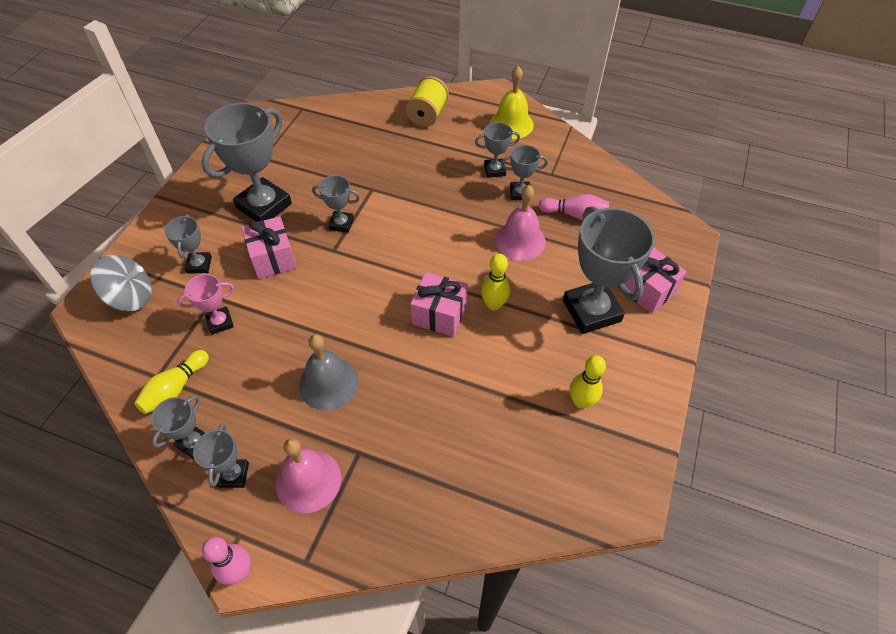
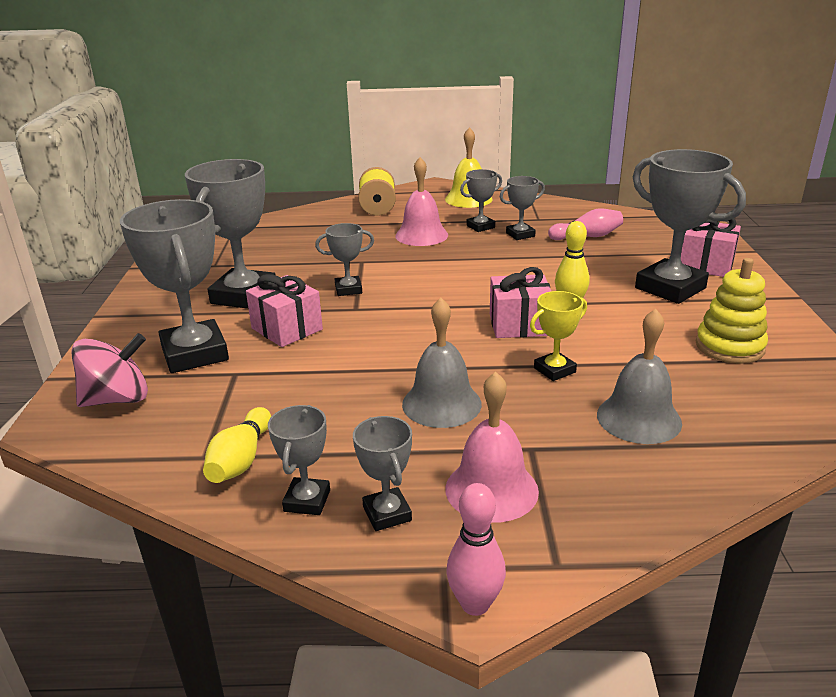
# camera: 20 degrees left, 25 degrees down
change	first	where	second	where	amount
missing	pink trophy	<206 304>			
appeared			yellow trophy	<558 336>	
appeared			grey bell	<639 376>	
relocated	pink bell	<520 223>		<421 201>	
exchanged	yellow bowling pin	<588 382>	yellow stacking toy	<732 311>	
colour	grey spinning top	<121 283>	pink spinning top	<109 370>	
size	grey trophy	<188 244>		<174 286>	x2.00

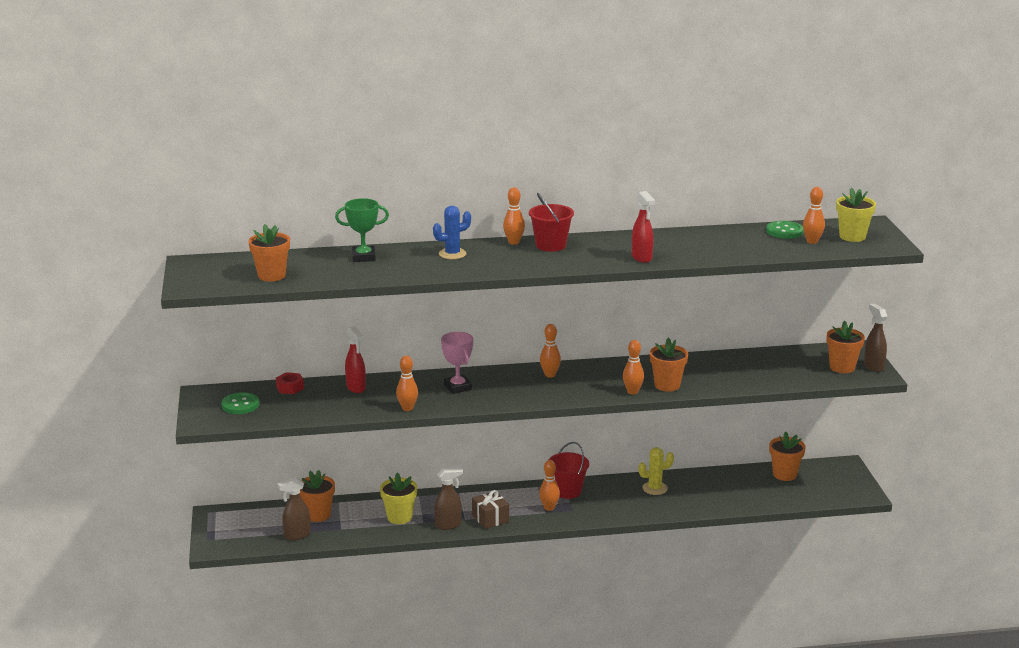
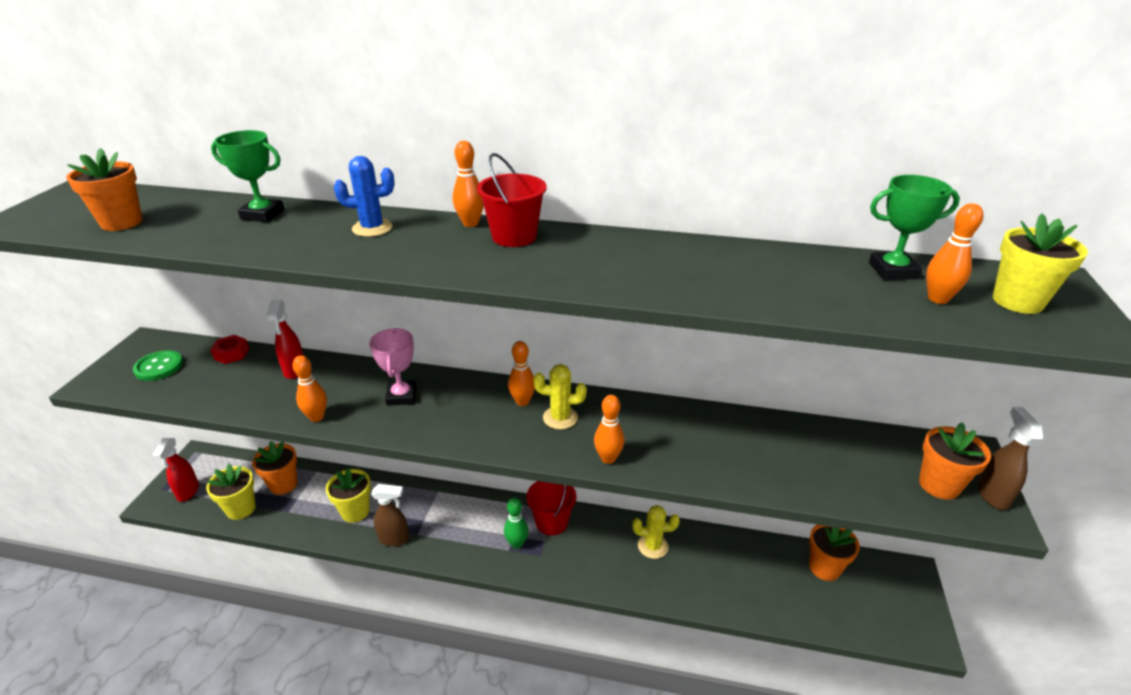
# camera: 20 degrees right, 10 degrees up
change	first	where	second	where	amount
missing	brown gift	<490 509>			
missing	orange flower pot	<669 364>			
appeared			yellow cactus	<560 396>	
relocated	red spray bottle	<643 227>		<176 470>	
exchanged	brown spray bottle	<294 508>	yellow flower pot	<231 492>	
exchanged	green button	<785 230>	green trophy	<914 227>	
colour	orange bowling pin	<549 485>	green bowling pin	<516 523>	

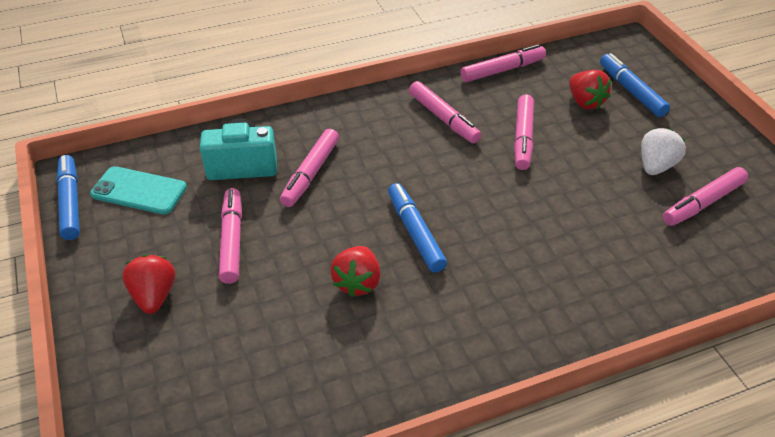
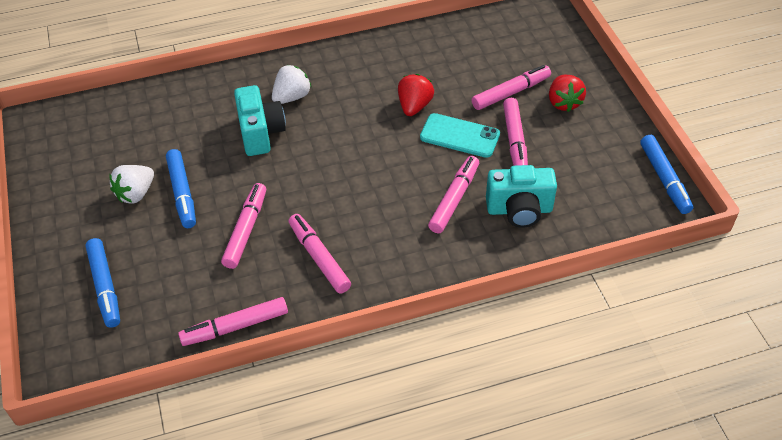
# camera: 175 degrees left, 5 degrees up
change	first	where	second	where	amount
missing	red strawberry	<590 89>			
appeared			turquoise camera	<260 120>	
appeared			white strawberry	<292 84>	
relocated	turquoise phone	<138 190>		<460 135>	
relocated	blue marker	<417 228>		<181 188>	
relocated	pink marker	<705 196>		<511 87>	

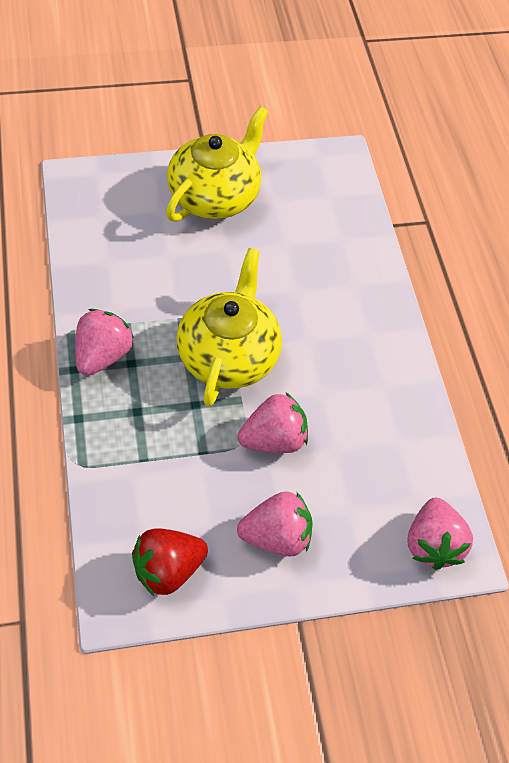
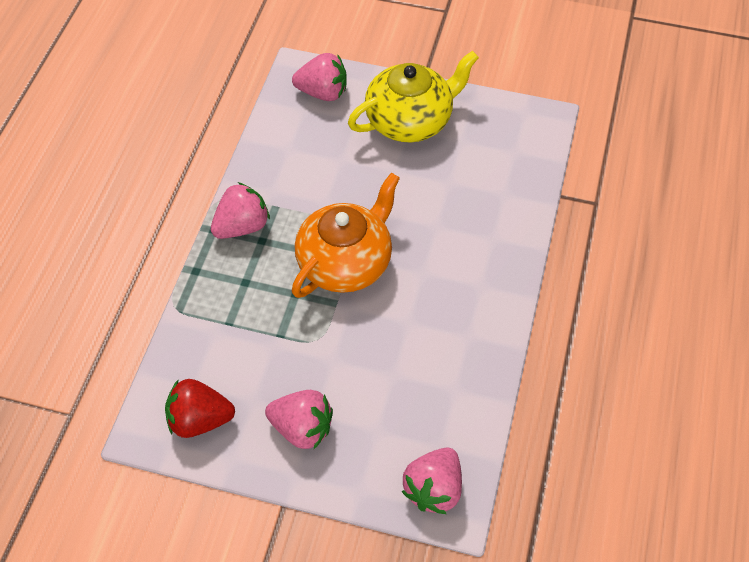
# camera: 30 degrees right, 0 degrees up
change	first	where	second	where	amount
relocated	pink strawberry	<273 422>		<319 77>	
colour	yellow teapot	<229 327>	orange teapot	<346 235>	

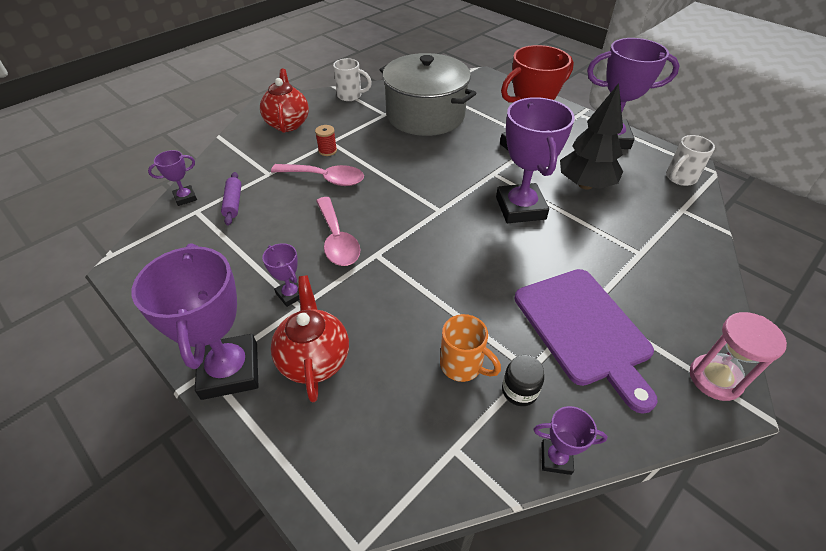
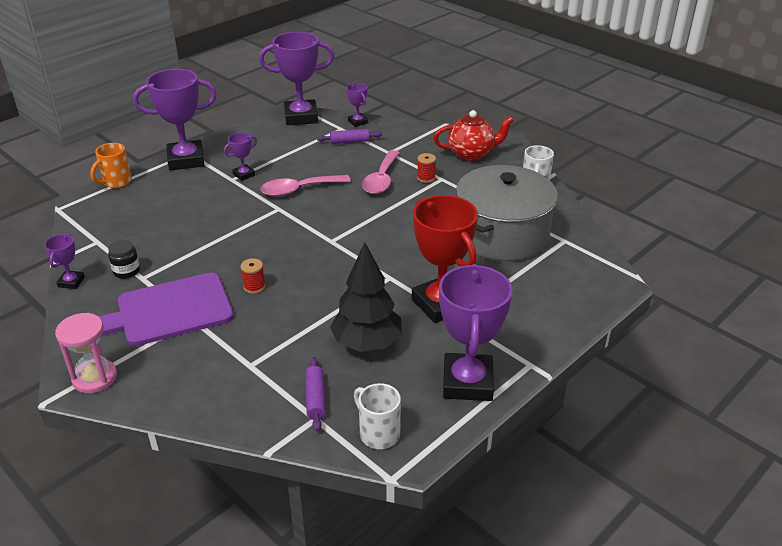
# camera: 90 degrees right, 10 degrees down
change	first	where	second	where	amount
missing	red teapot	<310 338>			
appeared			red spool	<252 276>	
appeared			purple rolling pin	<315 394>	
relocated	orange mug	<470 348>		<111 165>	
relocated	purple trophy	<535 160>		<296 78>	

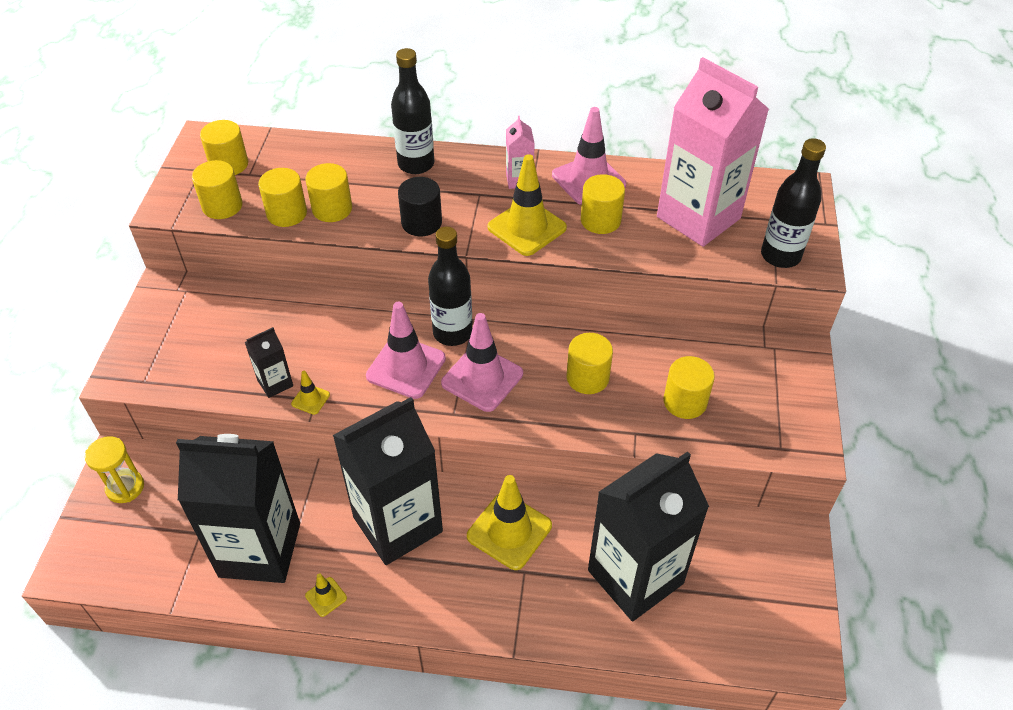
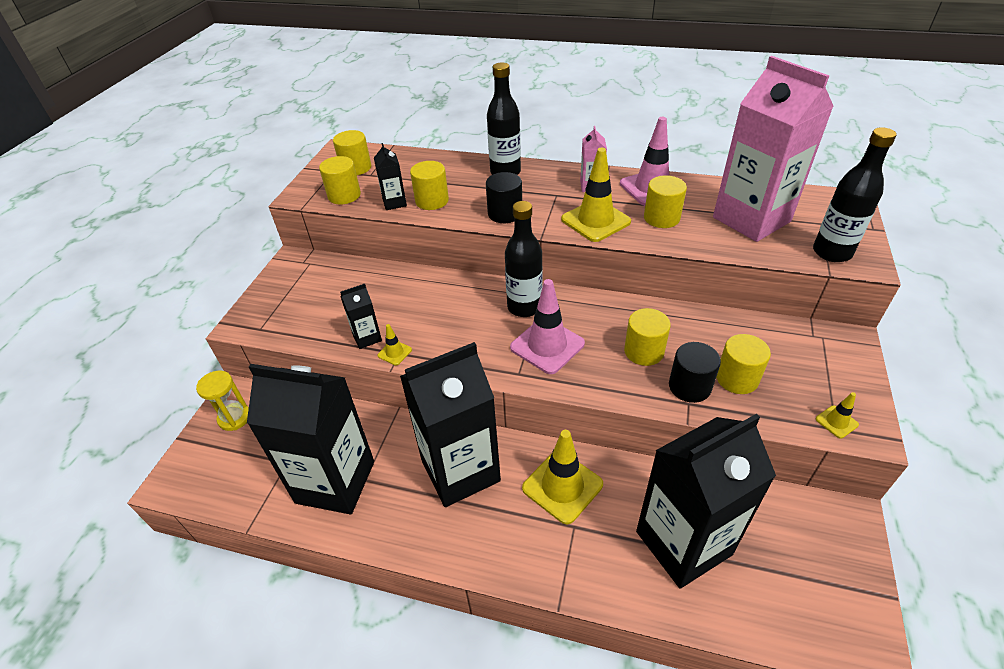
# camera: 10 degrees right, 5 degrees down
change	first	where	second	where	amount
missing	pink traffic cone	<406 350>			
appeared			black cylinder	<695 372>	
relocated	yellow traffic cone	<326 595>		<837 415>	
exchanged	yellow cylinder	<282 197>	black carton	<390 176>	

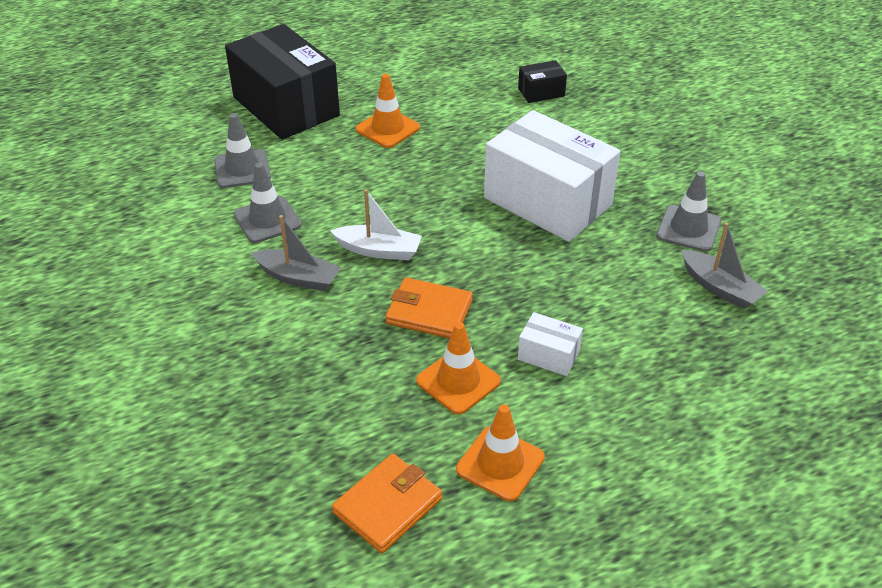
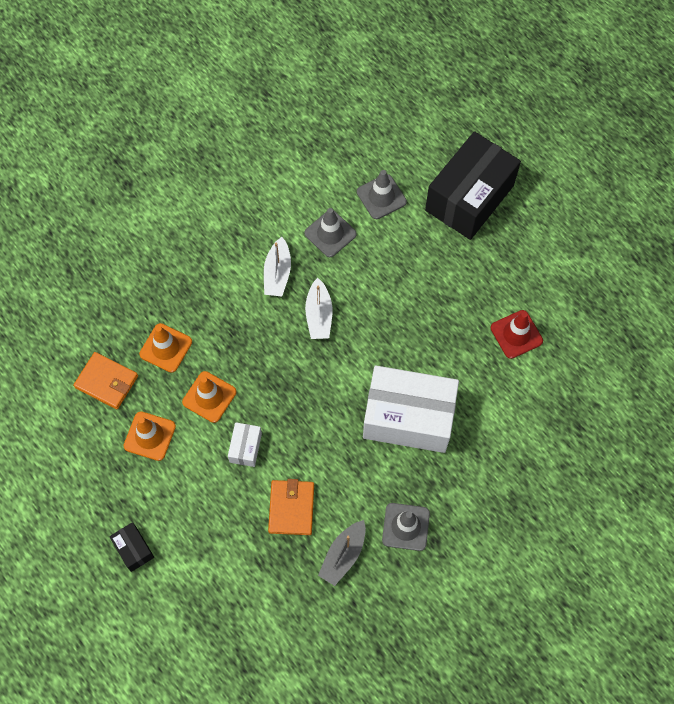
# camera: 75 degrees right, 25 degrees up
change	first	where	second	where	amount
appeared			red traffic cone	<517 334>	
relocated	orange traffic cone	<388 111>		<165 348>	
relocated	orange wallet	<429 307>		<291 507>	
relocated	black box	<542 81>		<131 547>	
colour	grey boat	<296 253>	white boat	<277 266>	
spun	white box	<552 176>		<411 409>	75 degrees clockwise

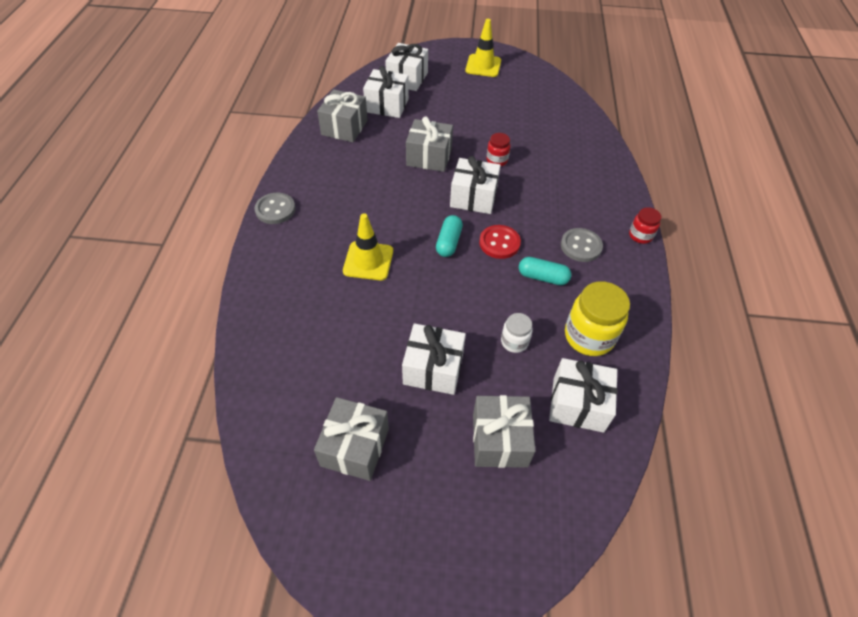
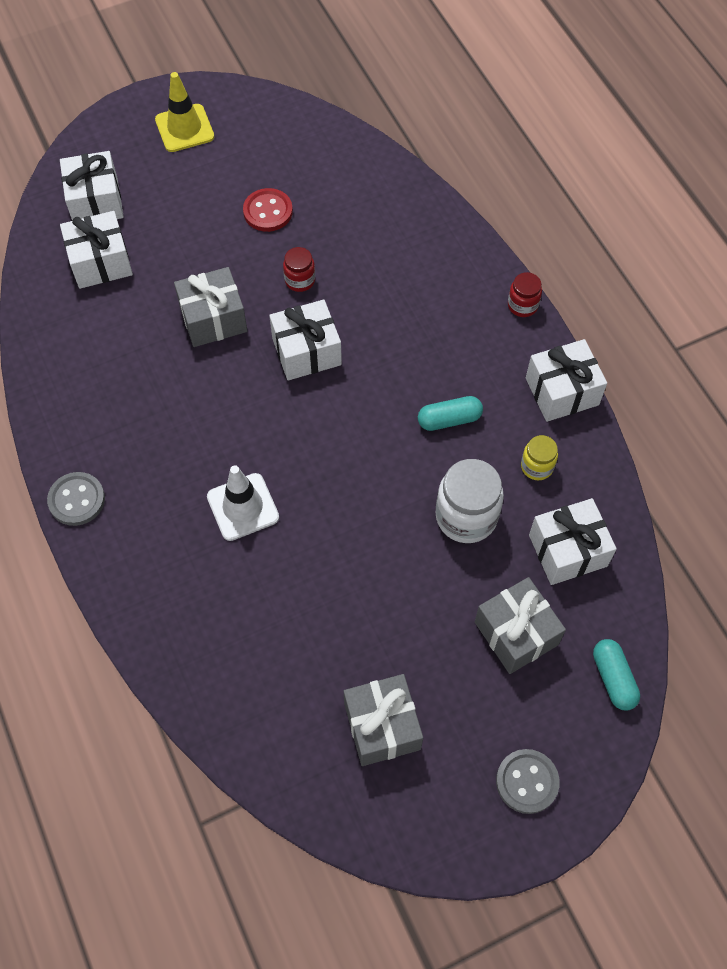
# camera: 30 degrees left, 10 degrees up
change	first	where	second	where	amount
missing	grey gift	<342 115>			
relocated	white gift	<434 359>		<566 380>	
relocated	turquoise capsule	<449 236>		<616 675>	
relocated	red button	<500 242>		<268 210>	
relocated	grey button	<582 245>		<528 781>	
colour	yellow traffic cone	<368 246>	white traffic cone	<243 503>	
size	white jar	<517 333>		<470 501>	x1.84
size	yellow jar	<597 318>		<539 457>	x0.54

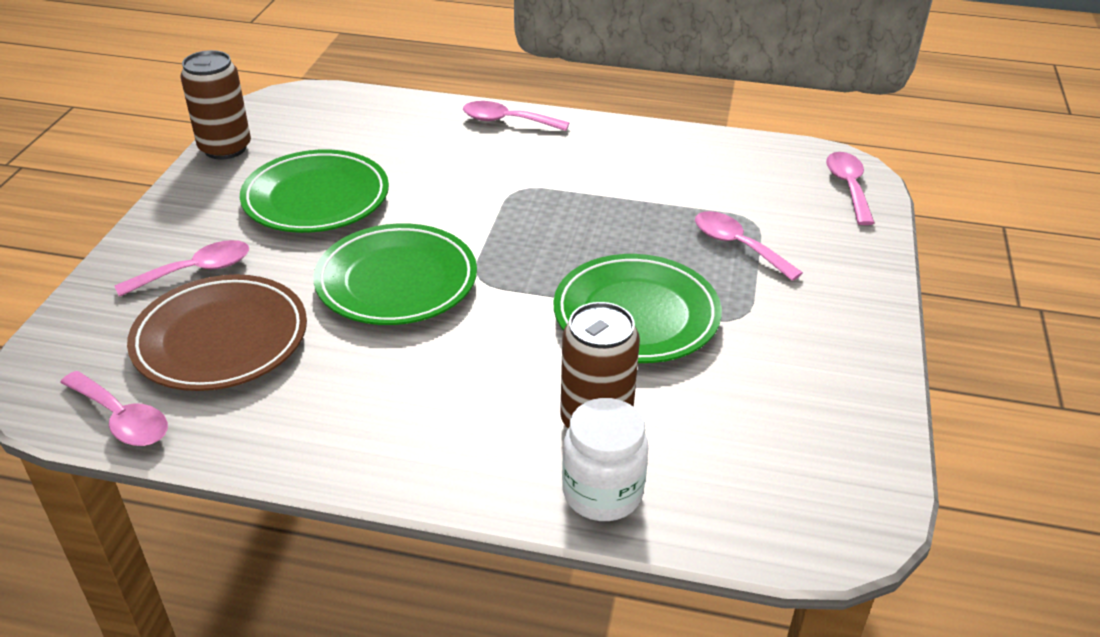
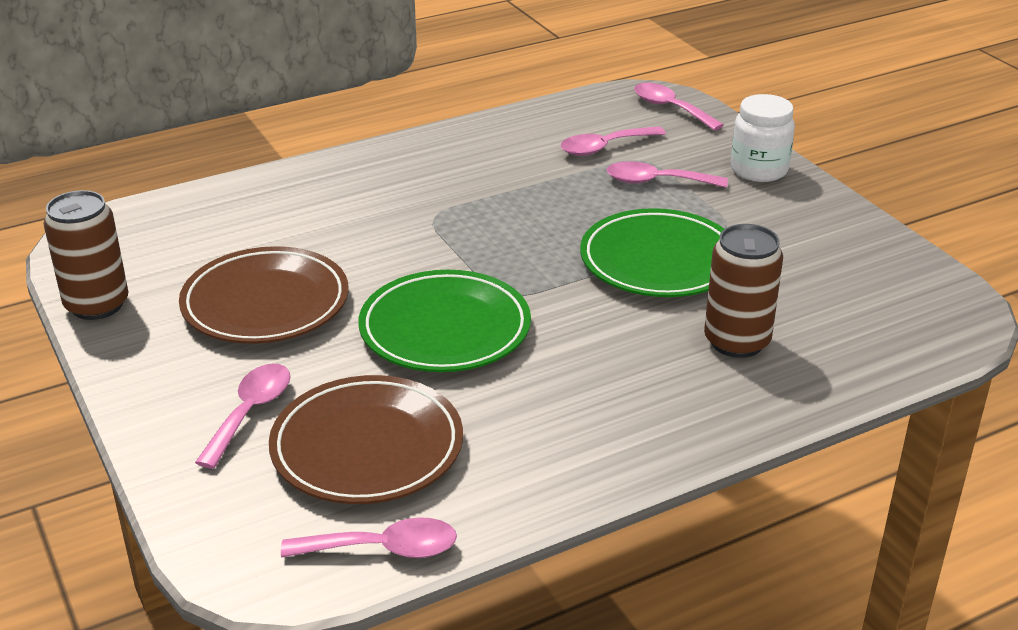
# camera: 40 degrees left, 5 degrees down
change	first	where	second	where	amount
relocated	pink spoon	<516 116>		<613 141>	
relocated	white jar	<605 459>		<763 138>	
colour	green plate	<314 191>	brown plate	<264 295>	

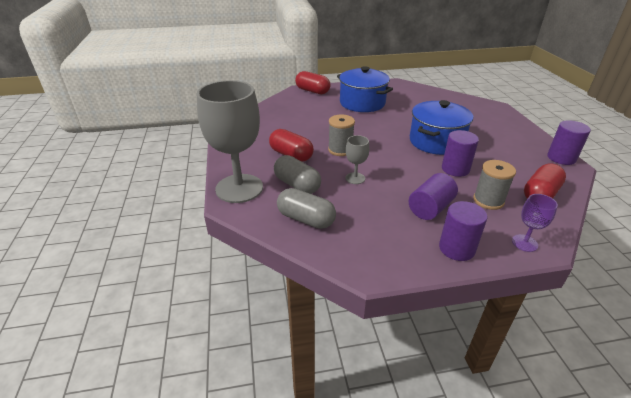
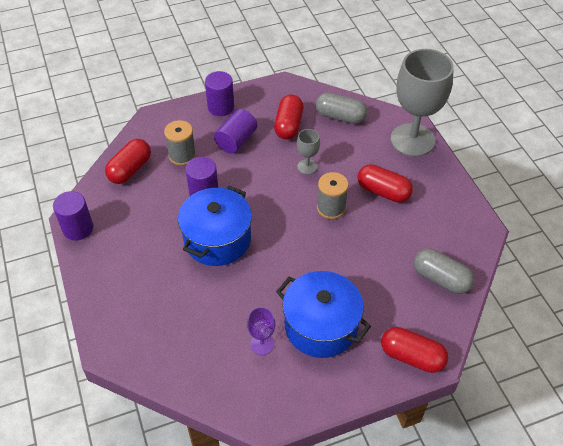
# camera: 170 degrees right, 15 degrees up
change	first	where	second	where	amount
appeared			red capsule	<288 117>	
relocated	grey capsule	<297 174>		<444 271>	
relocated	purple goblet	<535 223>		<261 331>	

